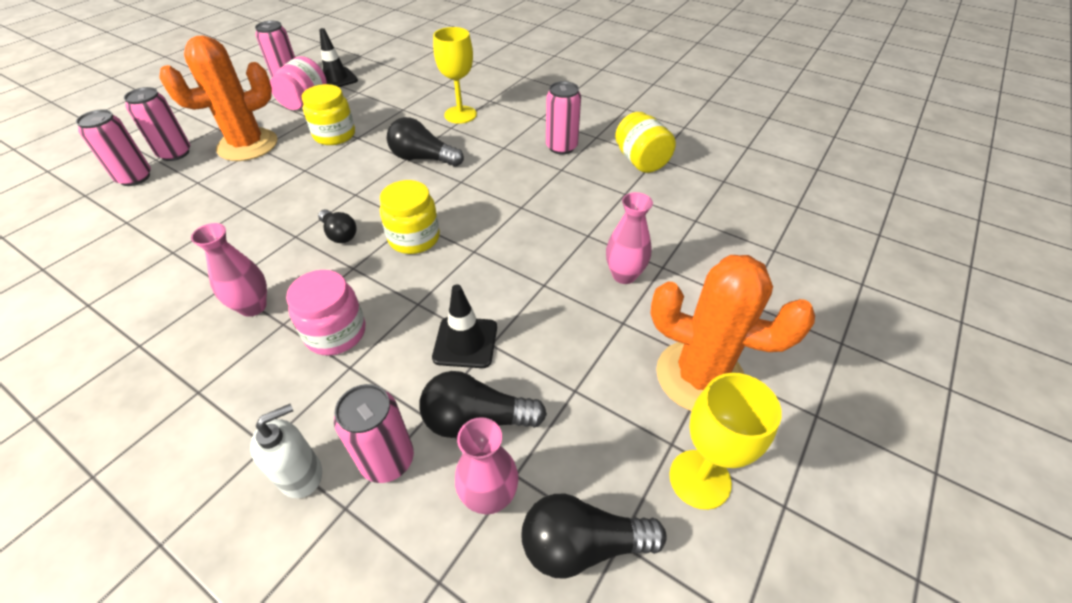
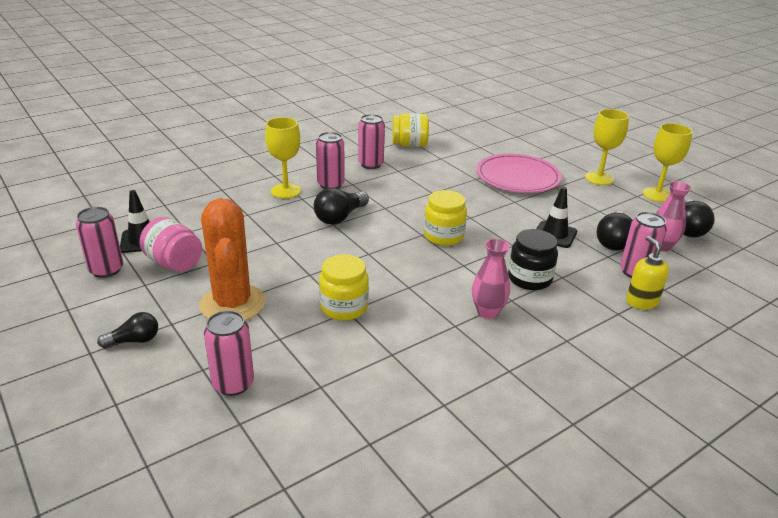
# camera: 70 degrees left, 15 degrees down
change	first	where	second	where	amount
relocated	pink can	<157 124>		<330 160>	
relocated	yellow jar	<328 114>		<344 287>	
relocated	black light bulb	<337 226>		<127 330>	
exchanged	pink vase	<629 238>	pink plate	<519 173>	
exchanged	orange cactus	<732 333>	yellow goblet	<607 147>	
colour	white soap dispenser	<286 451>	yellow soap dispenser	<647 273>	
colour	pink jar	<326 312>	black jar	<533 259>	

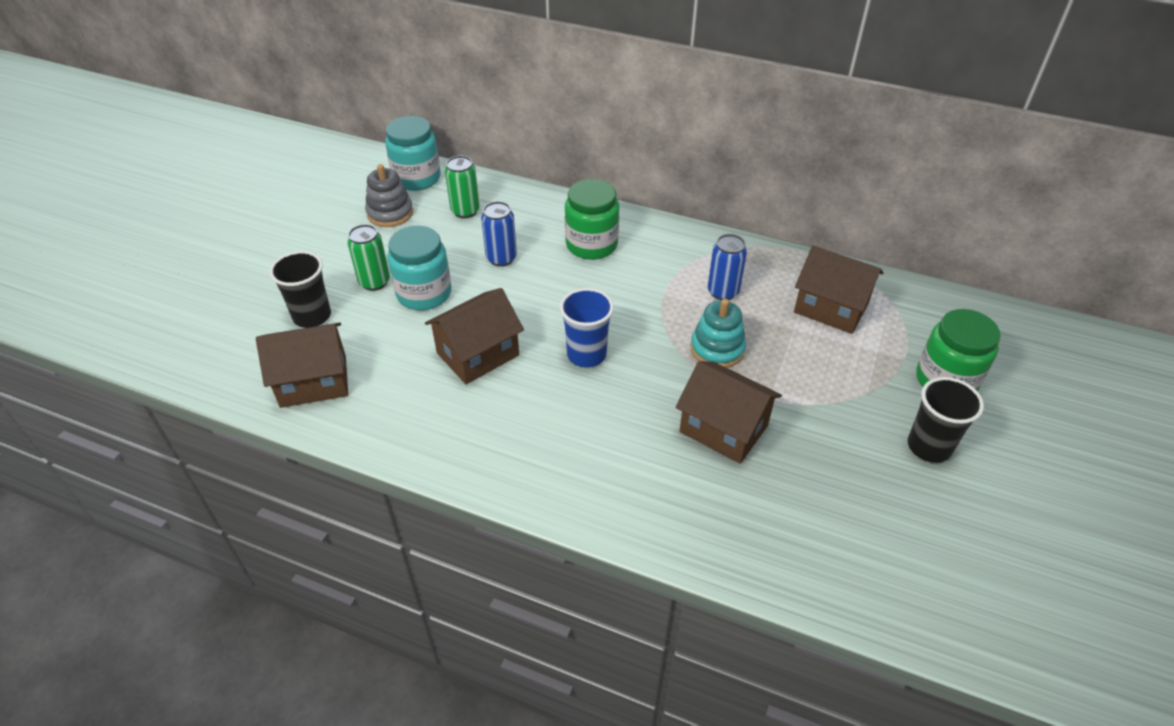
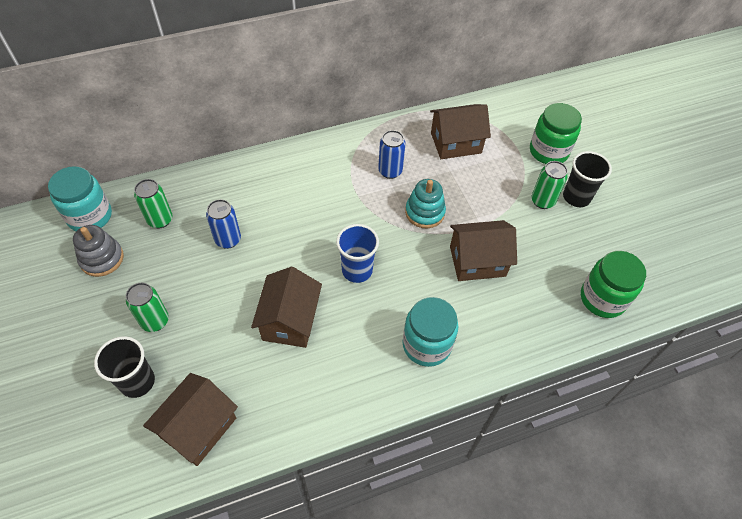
# camera: 45 degrees left, 10 degrees up
change	first	where	second	where	amount
appeared			green can	<550 185>	
relocated	turquoise jar	<420 268>		<430 332>	
relocated	green jar	<592 219>		<613 284>	

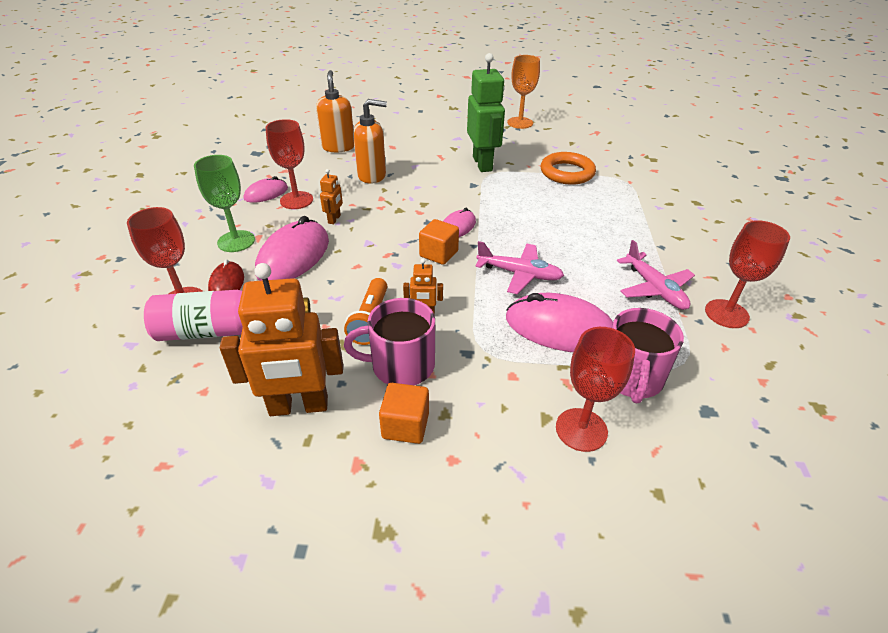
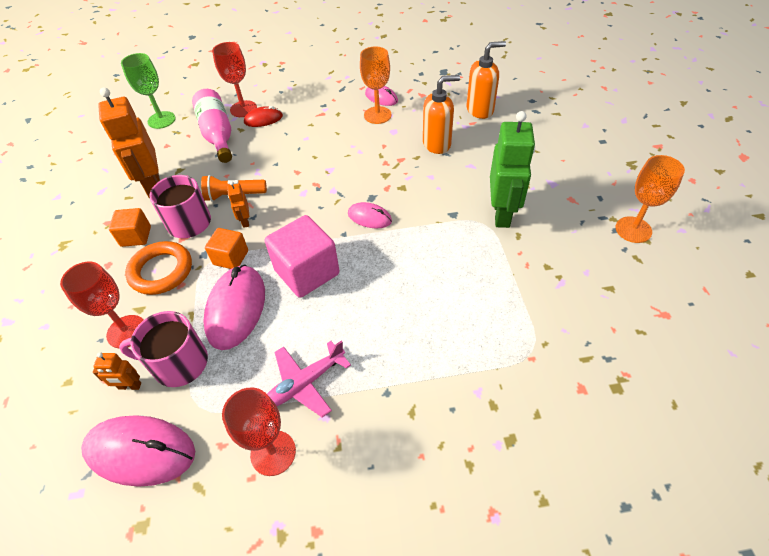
# camera: 80 degrees right, 10 degrees up
change	first	where	second	where	amount
relocated	green goblet	<224 203>		<148 91>	
relocated	pink mouse	<292 248>		<138 451>	
relocated	orange robot	<331 196>		<117 371>	
relocated	orange cube	<439 242>		<226 248>	
relocated	orange ring	<568 168>		<158 268>	
exchanged	pink plane	<519 267>	pink cube	<302 256>	
colour	red goblet	<289 164>	orange goblet	<376 85>	
spun	orange soap dispenser	<370 141>		<441 114>	90 degrees counterclockwise
spun	green robot	<486 112>		<512 169>	60 degrees counterclockwise

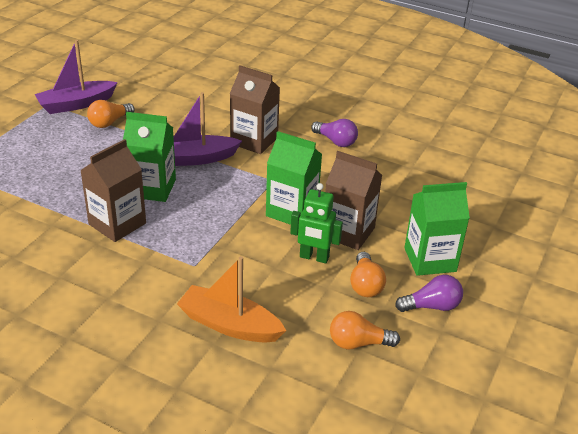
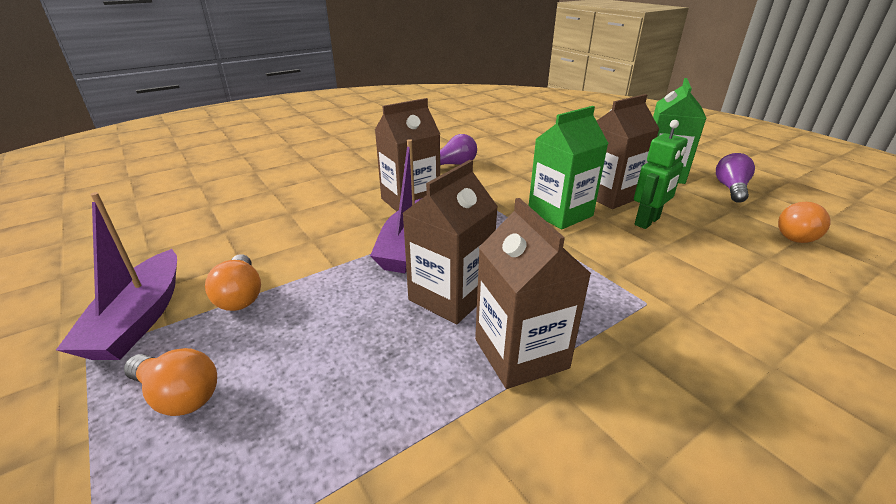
# camera: 60 degrees left, 5 degrees down
change	first	where	second	where	amount
missing	orange boat	<231 299>			
relocated	orange light bulb	<368 274>		<170 382>	
colour	green carton	<149 157>	brown carton	<450 242>	

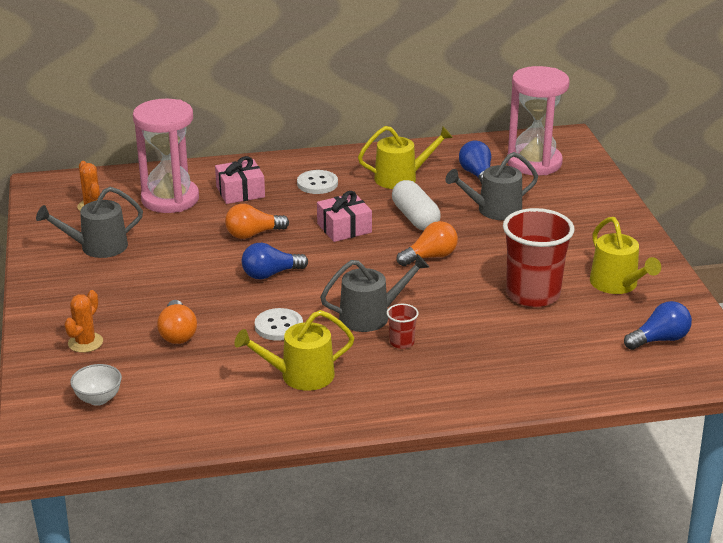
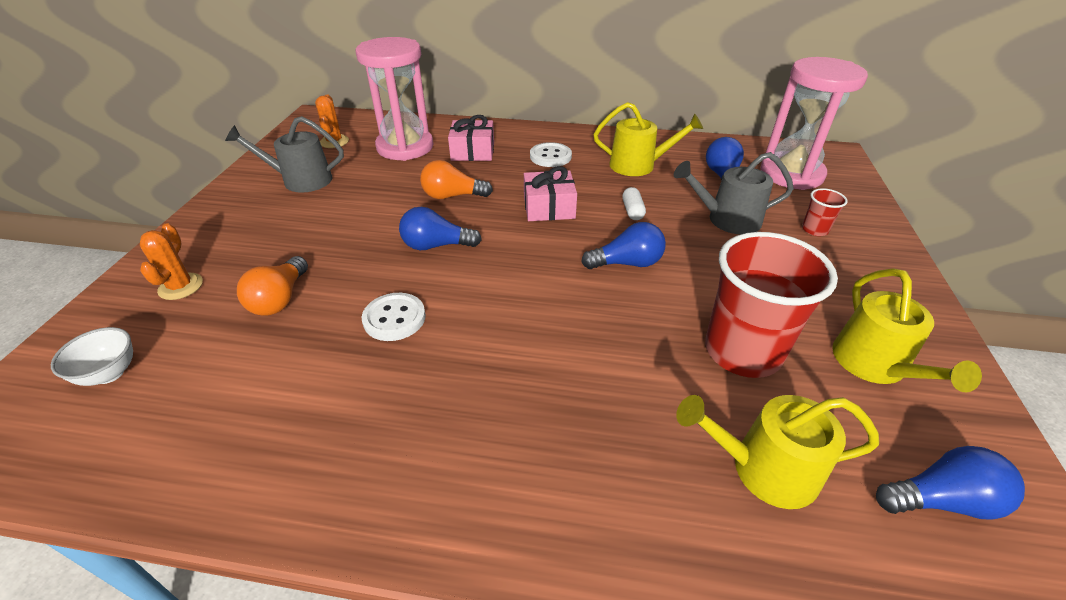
# camera: 20 degrees right, 10 degrees up
change	first	where	second	where	amount
missing	grey watering can	<374 293>			
relocated	yellow watering can	<294 350>		<777 452>	
relocated	red cup	<403 326>		<825 212>	
colour	orange light bulb	<427 243>	blue light bulb	<623 245>	
spun	orange cactus	<83 321>		<171 261>	45 degrees counterclockwise
size	white capsule	<416 205>		<634 203>	x0.53

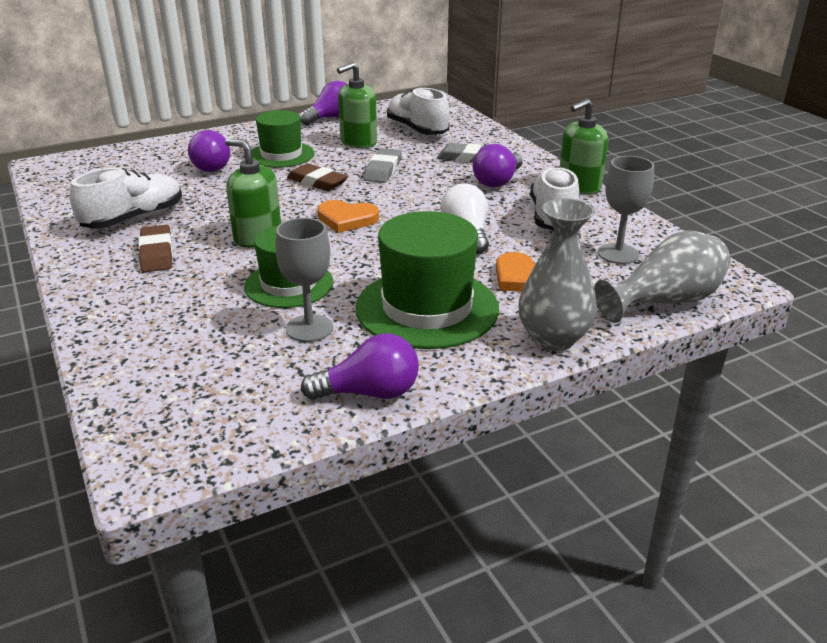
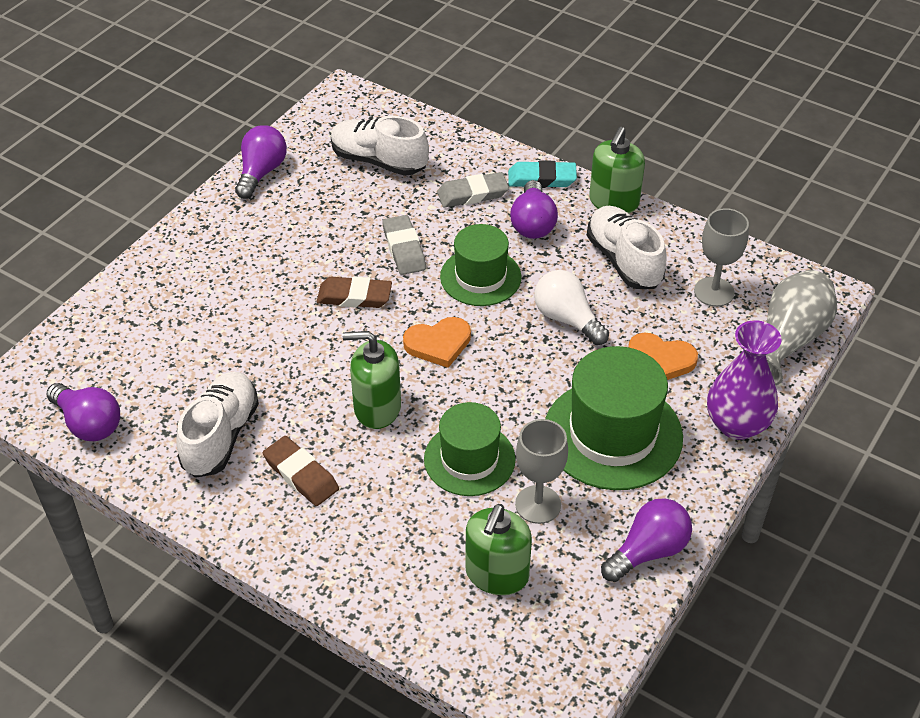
# camera: 30 degrees left, 15 degrees up
change	first	where	second	where	amount
appeared			turquoise eraser	<542 174>	
relocated	purple light bulb	<209 151>		<83 412>	
relocated	green hat	<283 139>		<480 265>	
relocated	green soap dispenser	<357 105>		<499 549>	
colour	grey vase	<557 274>	purple vase	<744 380>	

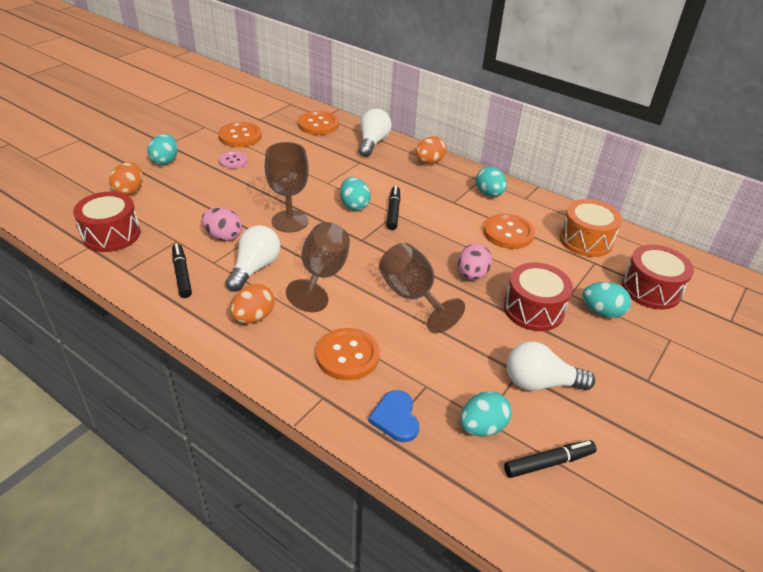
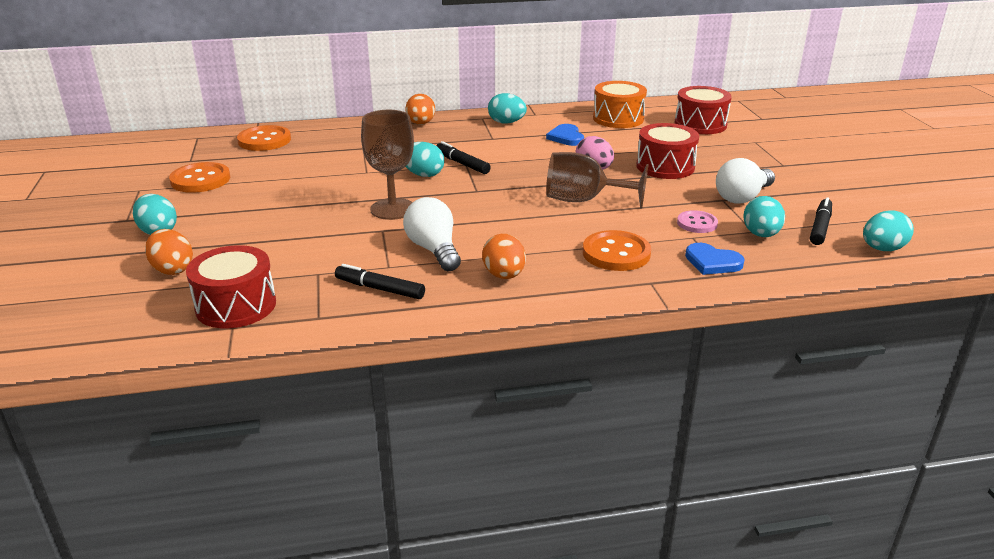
# camera: 45 degrees left, 10 degrees down
change	first	where	second	where	amount
missing	pink egg	<222 224>			
missing	brown goblet	<318 267>			
missing	white light bulb	<375 133>			
relocated	pink button	<233 160>		<697 221>	
relocated	turquoise egg	<606 300>		<888 230>	
exchanged	orange button	<509 231>	blue heart	<565 135>	

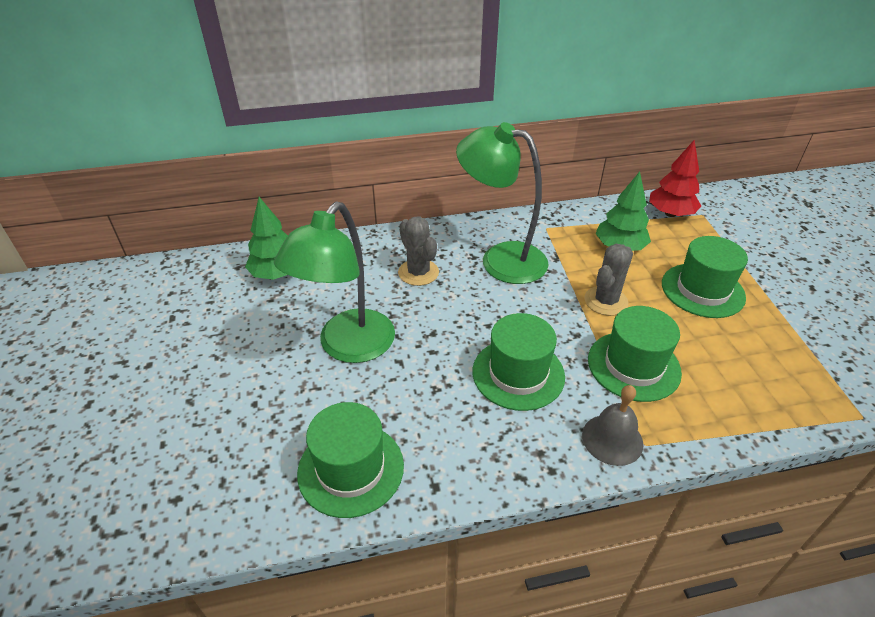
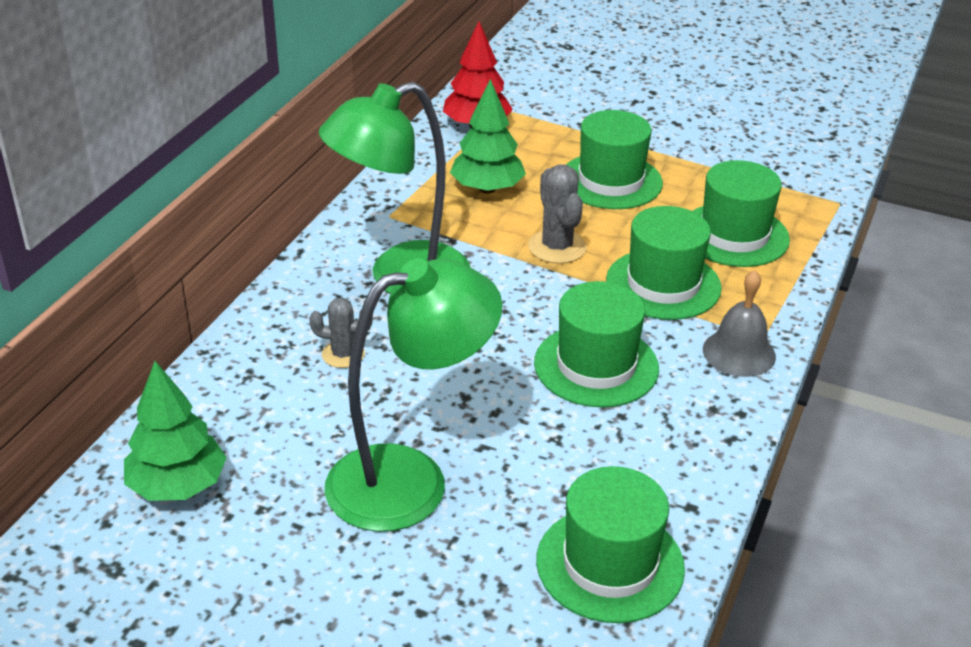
# camera: 55 degrees left, 5 degrees down
change	first	where	second	where	amount
appeared			green hat	<741 213>	
spun	green lamp	<334 282>		<413 395>	90 degrees counterclockwise
size	grey cactus	<418 251>		<341 332>	x0.65

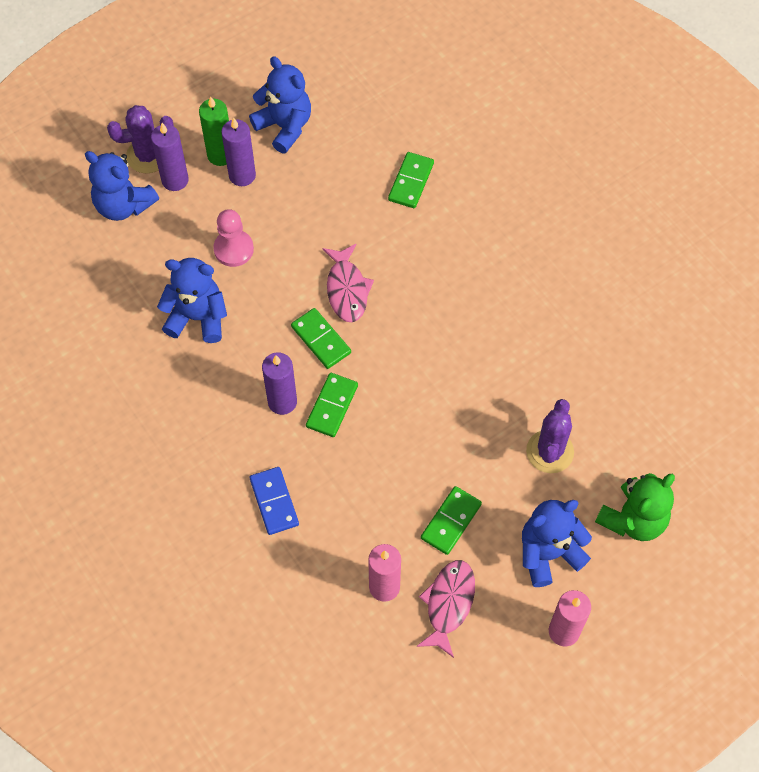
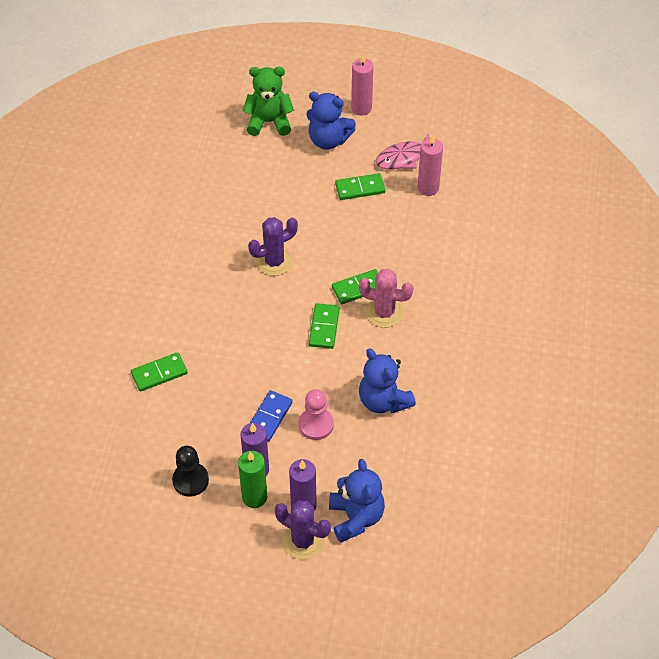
# camera: 135 degrees left, 10 degrees down
change	first	where	second	where	amount
missing	pink fish	<348 283>			
relocated	blue domino	<274 501>		<271 416>	
relocated	purple cactus	<550 436>		<273 246>	
exchanged	blue teddy bear	<280 104>	black pawn	<190 471>	
exchanged	purple candle	<279 383>	pink cactus	<386 298>	

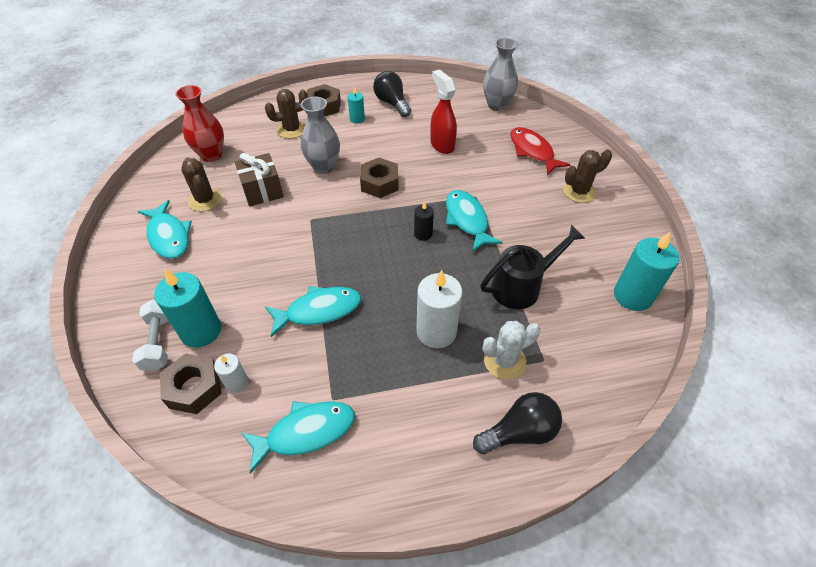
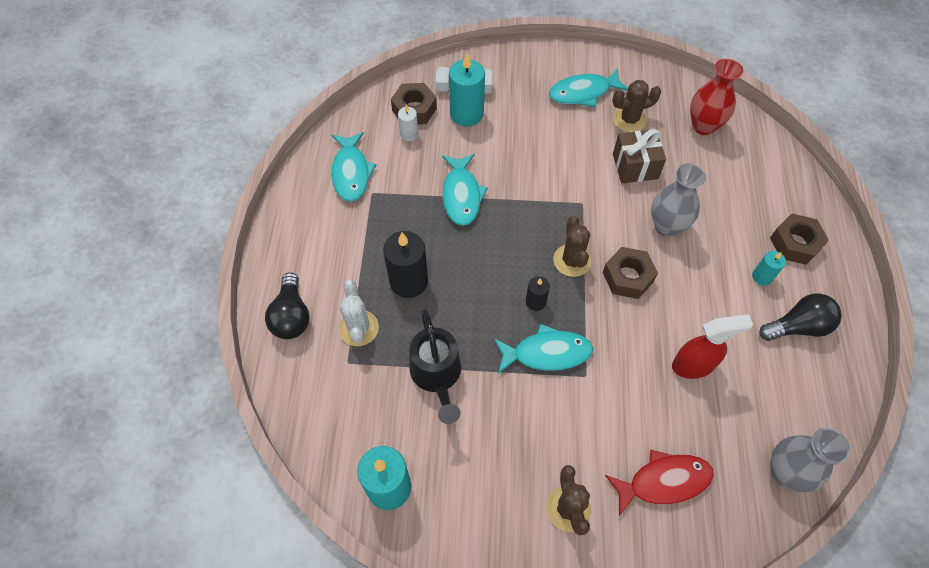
# camera: 105 degrees right, 10 degrees up
change	first	where	second	where	amount
relocated	brown cactus	<286 113>		<572 246>	
colour	white candle	<439 309>	black candle	<405 264>	

